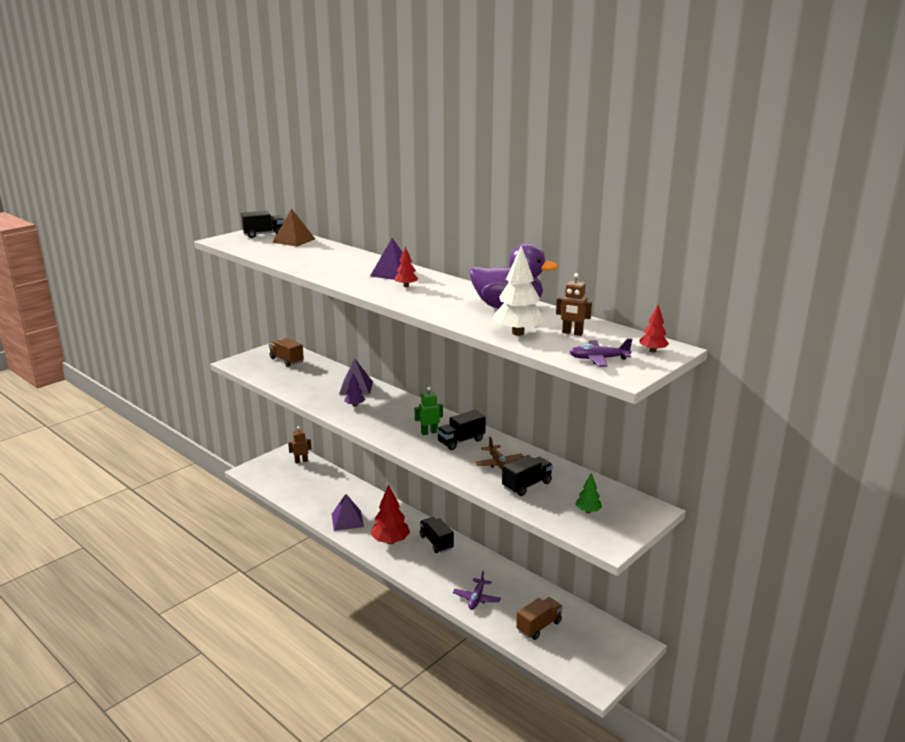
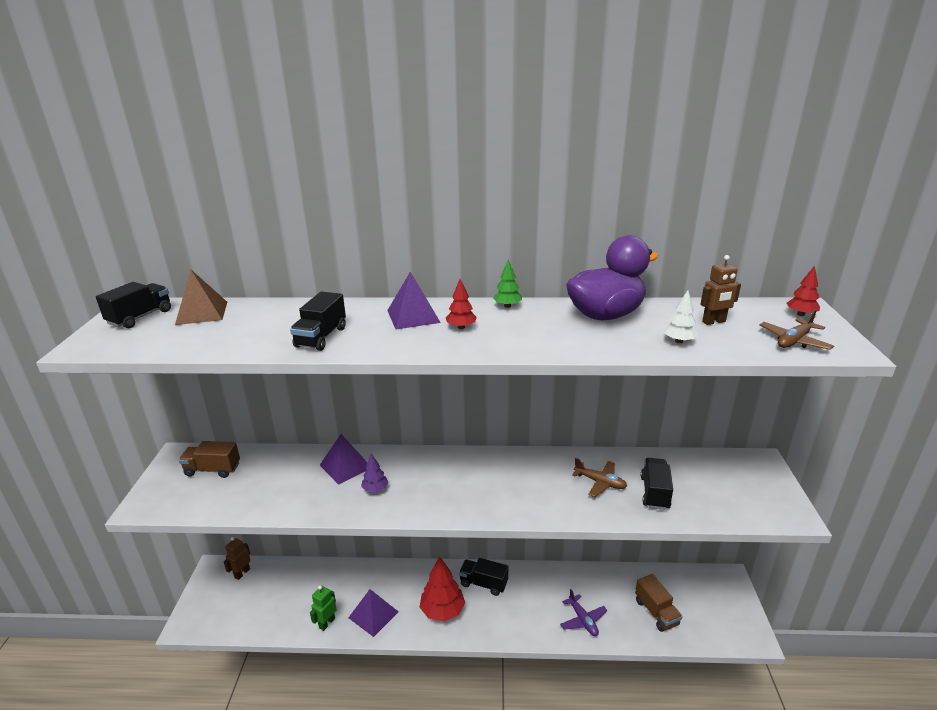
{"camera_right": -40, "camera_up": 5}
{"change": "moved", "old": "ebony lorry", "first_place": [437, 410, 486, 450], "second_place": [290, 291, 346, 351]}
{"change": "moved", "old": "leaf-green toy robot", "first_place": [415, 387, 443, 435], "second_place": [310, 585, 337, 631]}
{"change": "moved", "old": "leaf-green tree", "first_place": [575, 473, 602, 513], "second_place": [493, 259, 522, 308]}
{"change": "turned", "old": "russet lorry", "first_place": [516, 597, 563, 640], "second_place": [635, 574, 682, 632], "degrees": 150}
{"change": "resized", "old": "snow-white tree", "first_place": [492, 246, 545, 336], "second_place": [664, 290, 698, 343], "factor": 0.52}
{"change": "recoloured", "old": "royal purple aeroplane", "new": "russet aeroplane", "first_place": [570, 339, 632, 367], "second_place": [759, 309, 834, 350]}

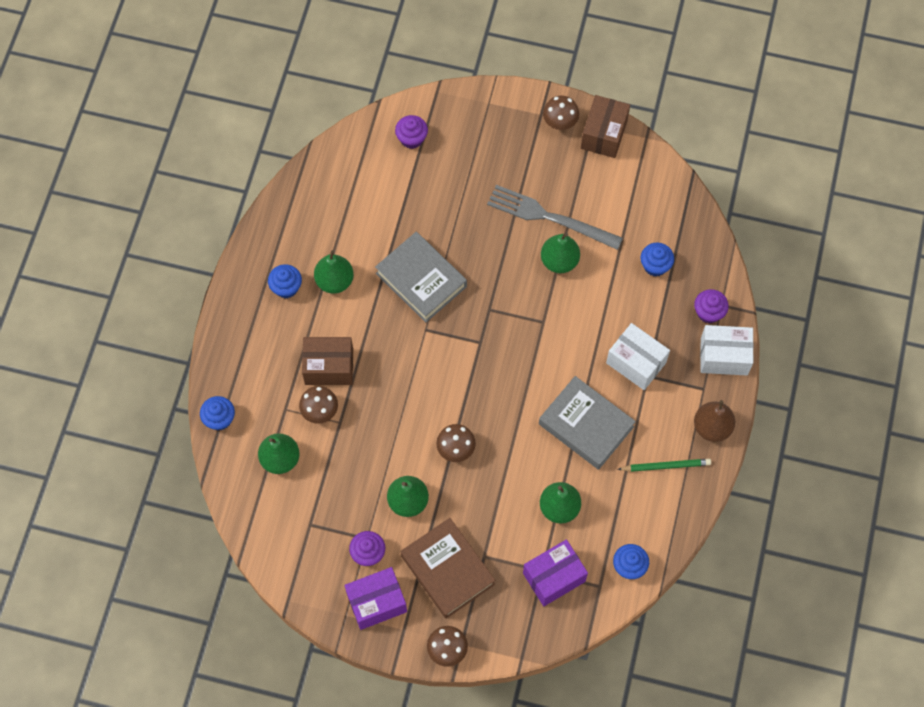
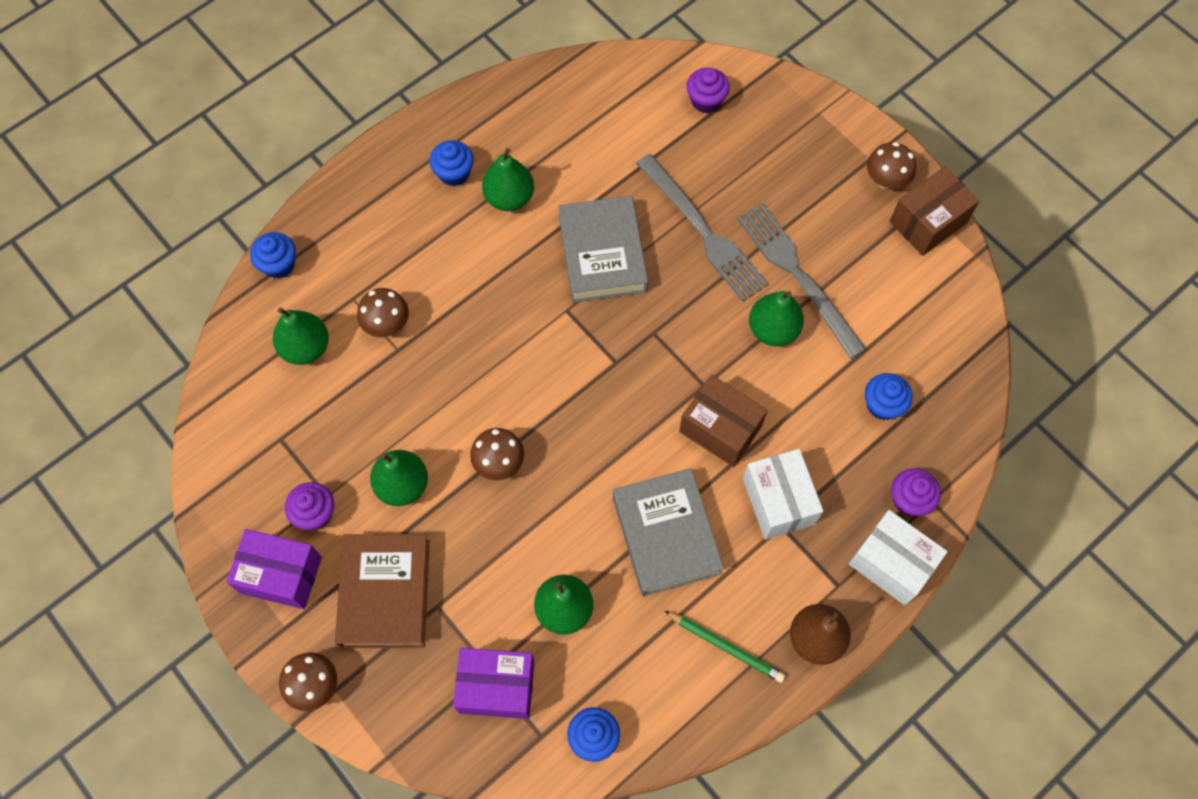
{"camera_right": 35, "camera_up": 0}
{"change": "added", "new": "ash-grey table fork", "second_place": [636, 154, 768, 301]}
{"change": "moved", "old": "russet parcel", "first_place": [302, 337, 353, 385], "second_place": [679, 375, 768, 467]}

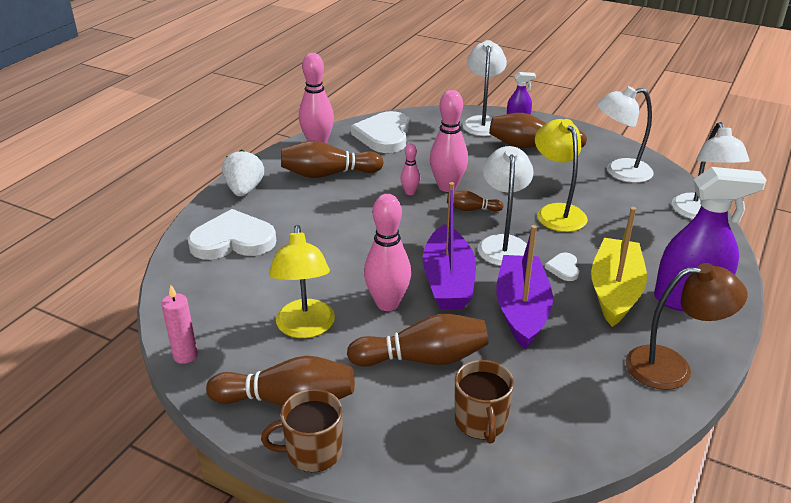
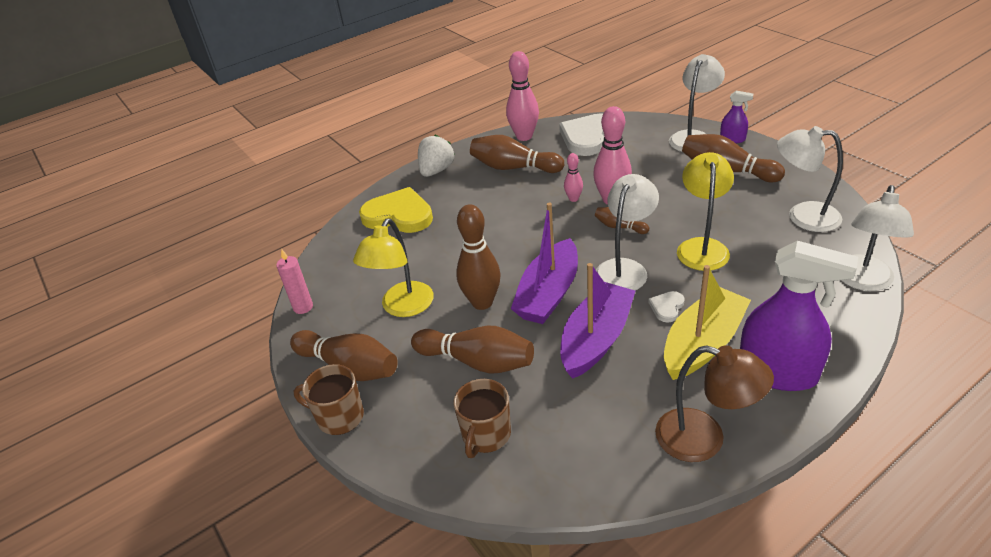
{"camera_right": 30, "camera_up": 5}
{"change": "recoloured", "old": "snow-white heart shape", "new": "yellow heart shape", "first_place": [188, 209, 276, 260], "second_place": [359, 187, 433, 233]}
{"change": "recoloured", "old": "rose-pink tenpin", "new": "russet tenpin", "first_place": [364, 194, 411, 311], "second_place": [456, 204, 500, 310]}

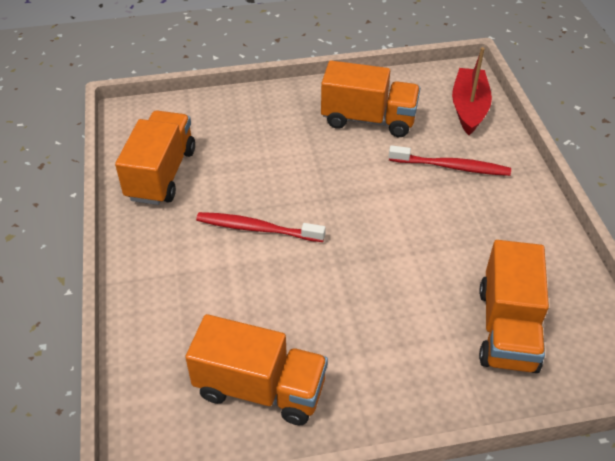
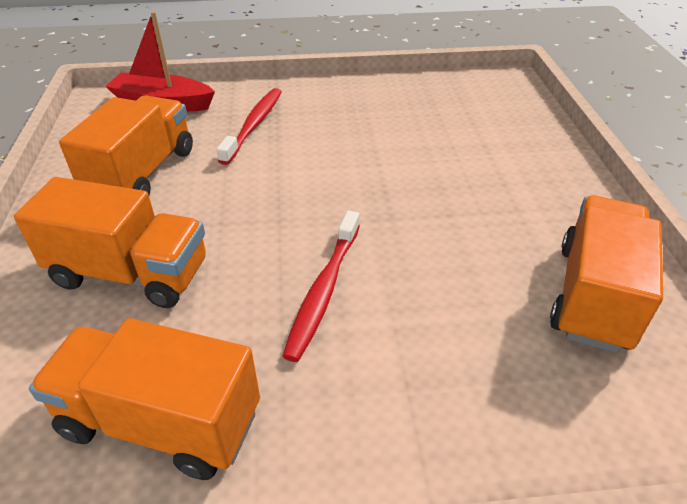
{"camera_right": -85, "camera_up": -5}
{"change": "moved", "old": "orange-coloured lorry", "first_place": [479, 240, 549, 373], "second_place": [14, 177, 206, 308]}

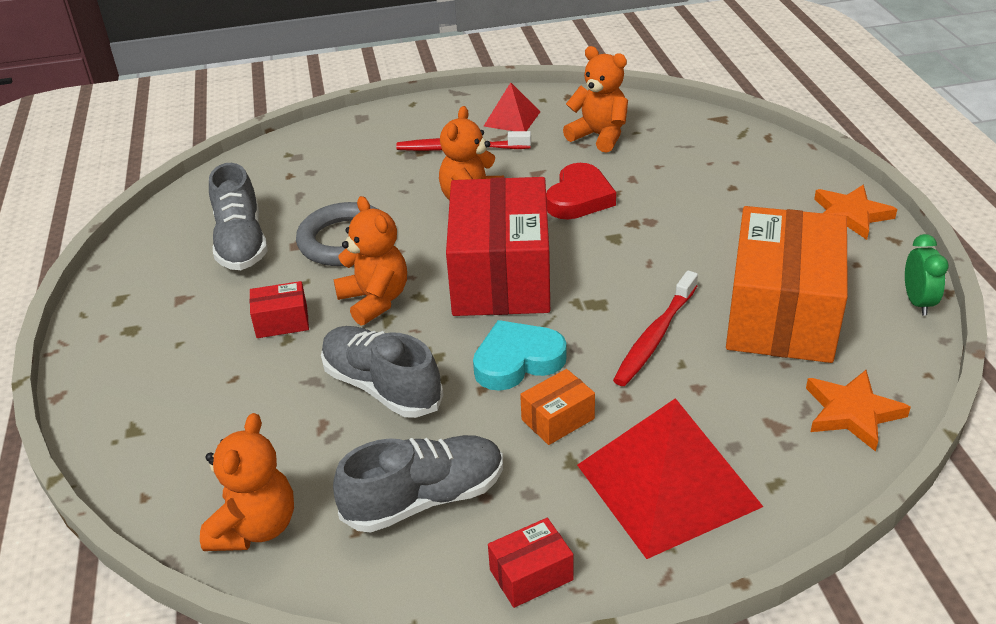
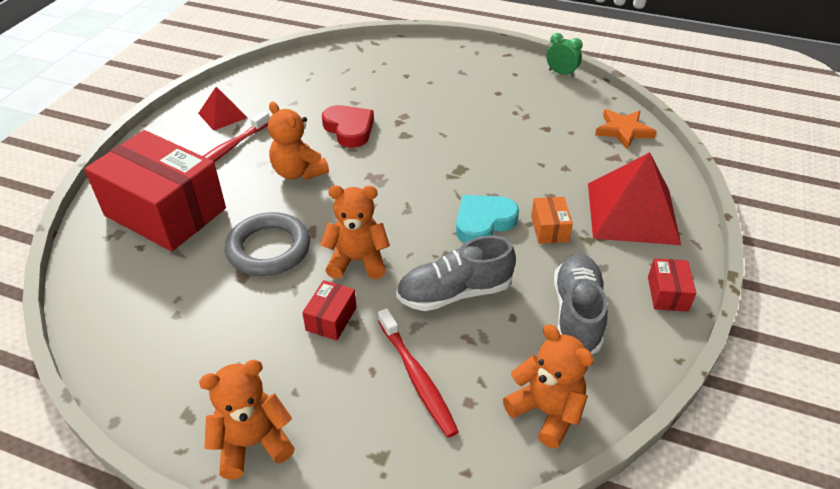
{"camera_right": -60, "camera_up": 5}
{"change": "moved", "old": "red parcel", "first_place": [446, 177, 550, 316], "second_place": [84, 130, 226, 251]}
{"change": "moved", "old": "orange-coloured stuffed bear", "first_place": [563, 46, 628, 153], "second_place": [199, 360, 295, 479]}
{"change": "moved", "old": "red toothbrush", "first_place": [613, 270, 698, 386], "second_place": [378, 308, 459, 438]}
{"change": "turned", "old": "turquoise heart shape", "first_place": [473, 320, 567, 391], "second_place": [456, 195, 519, 243], "degrees": 45}
{"change": "removed", "old": "ash-grey sneaker", "first_place": [209, 163, 268, 270]}
{"change": "removed", "old": "orange-coloured parcel", "first_place": [726, 206, 848, 363]}
{"change": "removed", "old": "orange-coloured star shape", "first_place": [814, 185, 897, 240]}

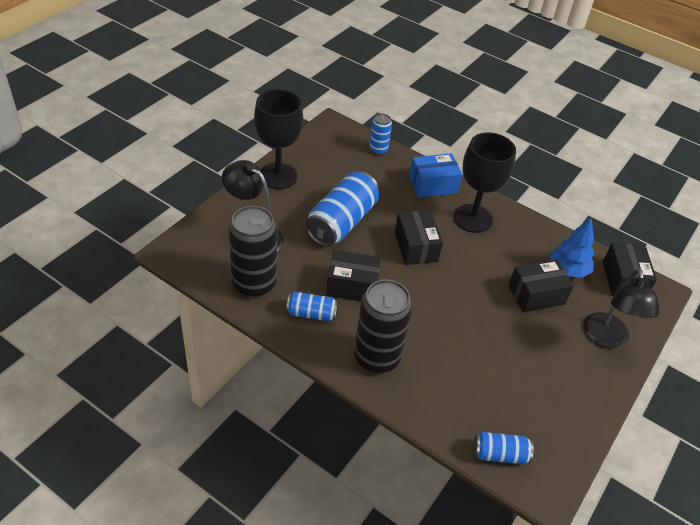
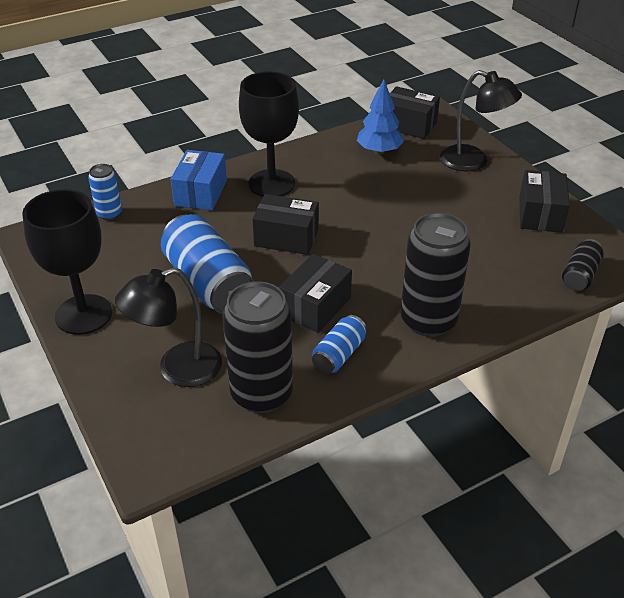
{"camera_right": -60, "camera_up": -5}
{"change": "moved", "old": "ebony parcel", "first_place": [508, 260, 574, 312], "second_place": [519, 170, 570, 233]}
{"change": "recoloured", "old": "royal blue soda can", "new": "ebony soda can", "first_place": [473, 432, 534, 464], "second_place": [562, 239, 604, 291]}

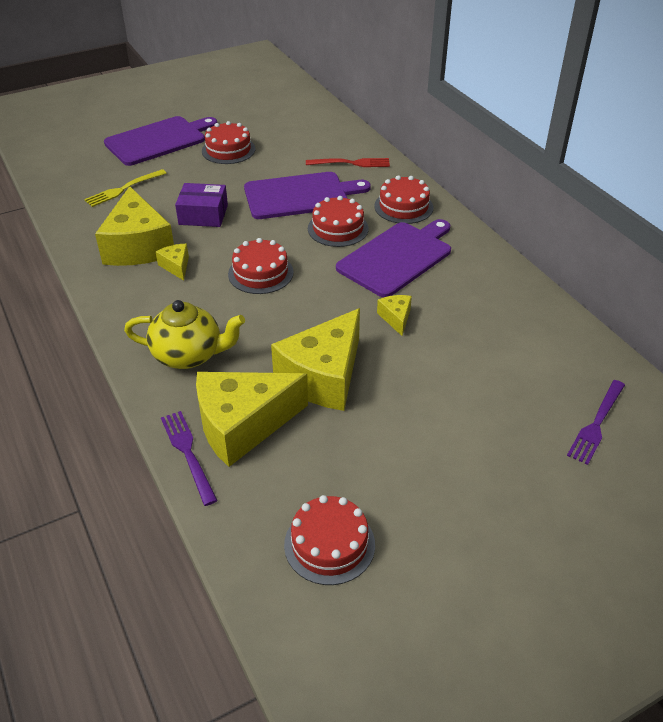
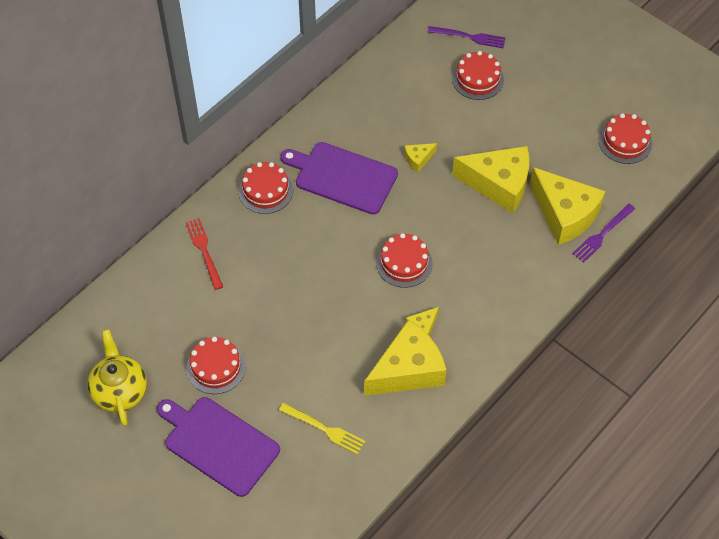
{"camera_right": -110, "camera_up": 15}
{"change": "moved", "old": "yellow china teapot", "first_place": [124, 300, 245, 369], "second_place": [87, 329, 147, 426]}
{"change": "moved", "old": "red gateau", "first_place": [308, 196, 369, 247], "second_place": [452, 51, 504, 100]}
{"change": "removed", "old": "royal purple parcel", "first_place": [175, 183, 228, 227]}
{"change": "removed", "old": "royal purple cutting board", "first_place": [244, 172, 371, 219]}

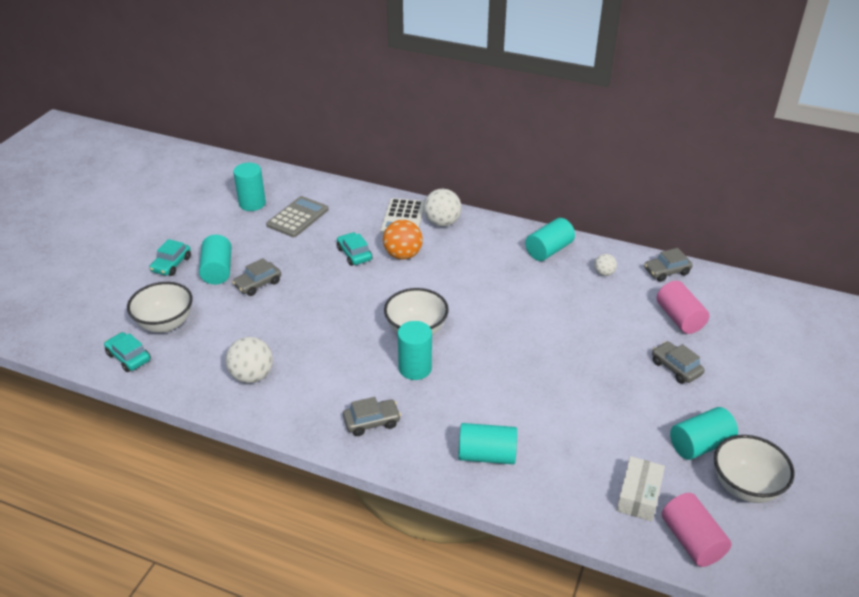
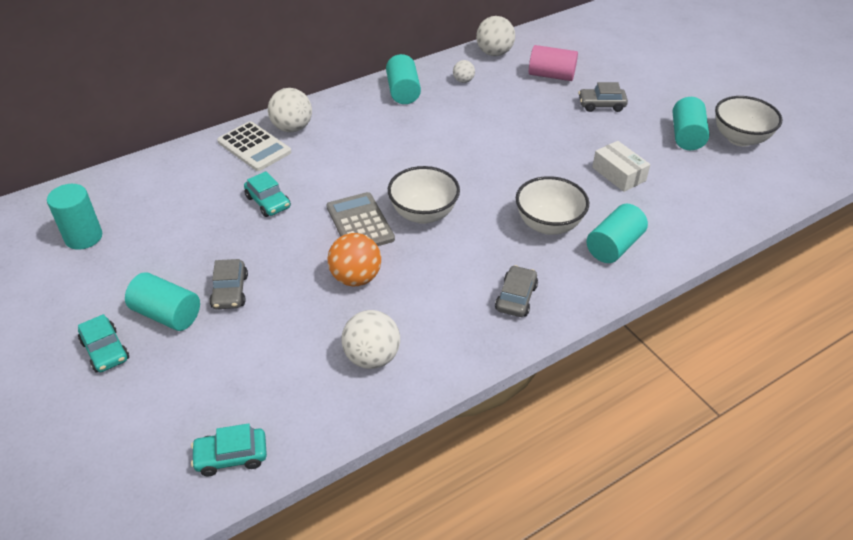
{"camera_right": -55, "camera_up": 5}
{"change": "turned", "old": "turquoise toy car", "first_place": [337, 232, 372, 266], "second_place": [244, 171, 291, 217], "degrees": -135}
{"change": "moved", "old": "ash-grey pocket calculator", "first_place": [266, 196, 329, 237], "second_place": [326, 192, 395, 246]}
{"change": "moved", "old": "orange-coloured play ball", "first_place": [383, 220, 423, 260], "second_place": [328, 233, 381, 286]}
{"change": "replaced", "old": "ash-grey toy car", "new": "snow-white play ball", "first_place": [644, 248, 693, 282], "second_place": [476, 16, 515, 56]}
{"change": "moved", "old": "snow-white deep dish", "first_place": [127, 282, 193, 333], "second_place": [516, 176, 589, 235]}
{"change": "moved", "old": "snow-white parcel", "first_place": [616, 456, 665, 521], "second_place": [592, 141, 650, 192]}
{"change": "removed", "old": "turquoise cylinder shape", "first_place": [398, 321, 432, 380]}
{"change": "removed", "old": "rose-pink cylinder shape", "first_place": [662, 493, 732, 567]}

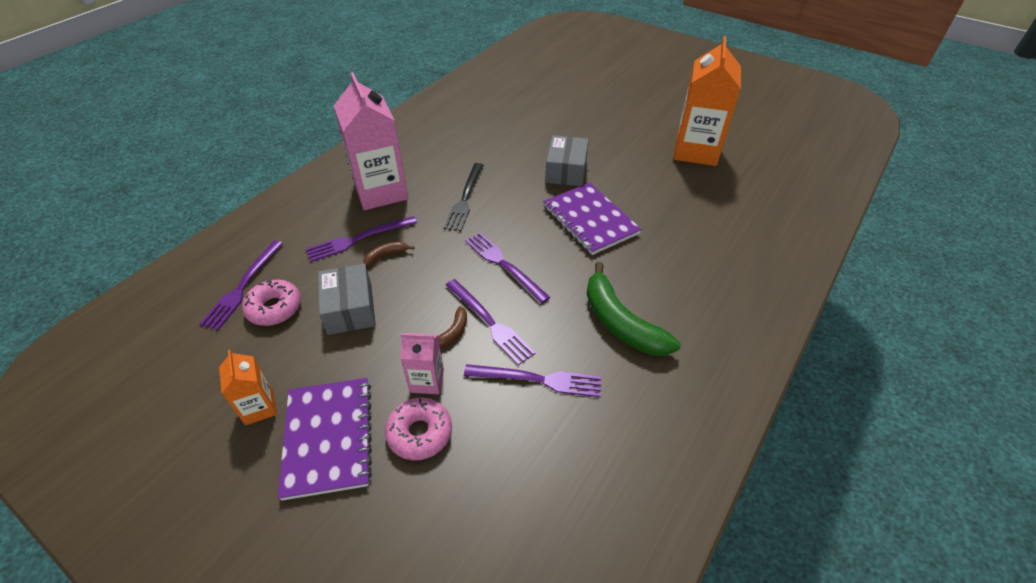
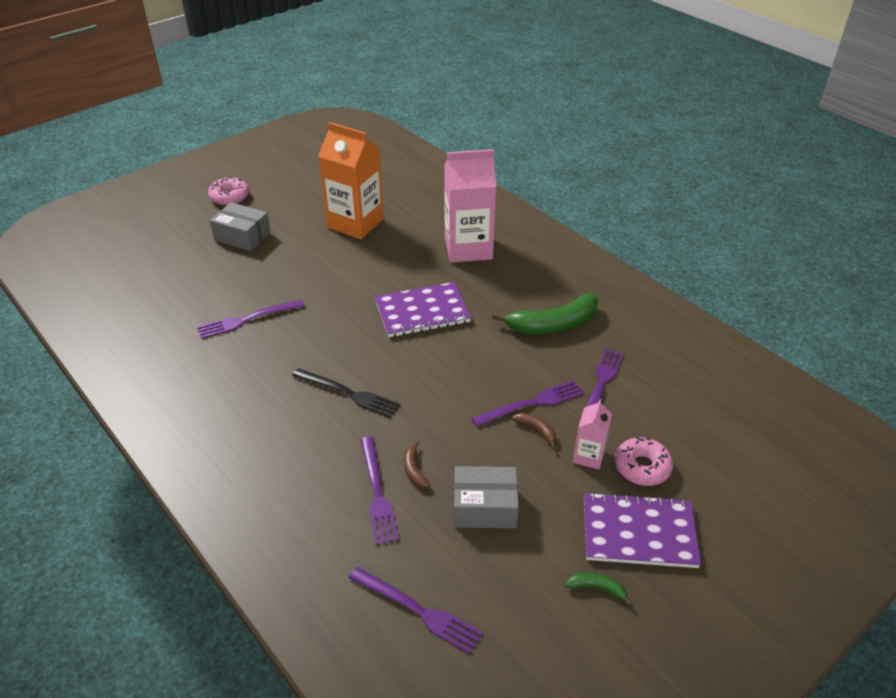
{"camera_right": -75, "camera_up": -5}
{"change": "moved", "old": "royal purple table fork", "first_place": [465, 232, 550, 303], "second_place": [197, 299, 305, 339]}
{"change": "moved", "old": "rose-pink doughnut", "first_place": [242, 280, 301, 326], "second_place": [208, 177, 249, 205]}
{"change": "moved", "old": "ash-grey parcel", "first_place": [545, 135, 589, 186], "second_place": [210, 202, 271, 251]}
{"change": "moved", "old": "rose-pink milk carton", "first_place": [334, 72, 409, 210], "second_place": [444, 149, 496, 263]}
{"change": "replaced", "old": "orange-coloured milk carton", "new": "leaf-green banana", "first_place": [219, 350, 277, 425], "second_place": [565, 573, 632, 606]}

